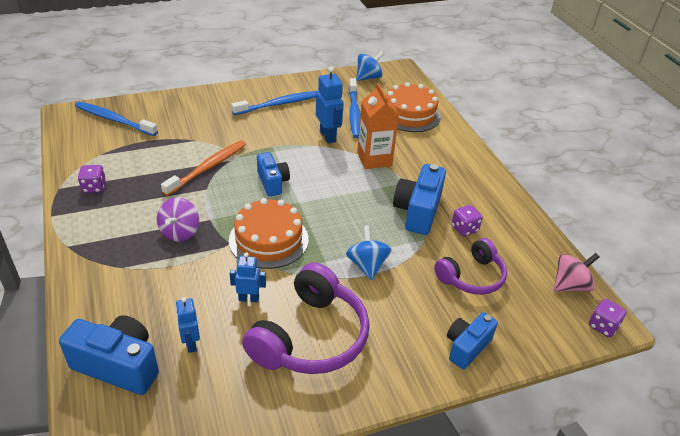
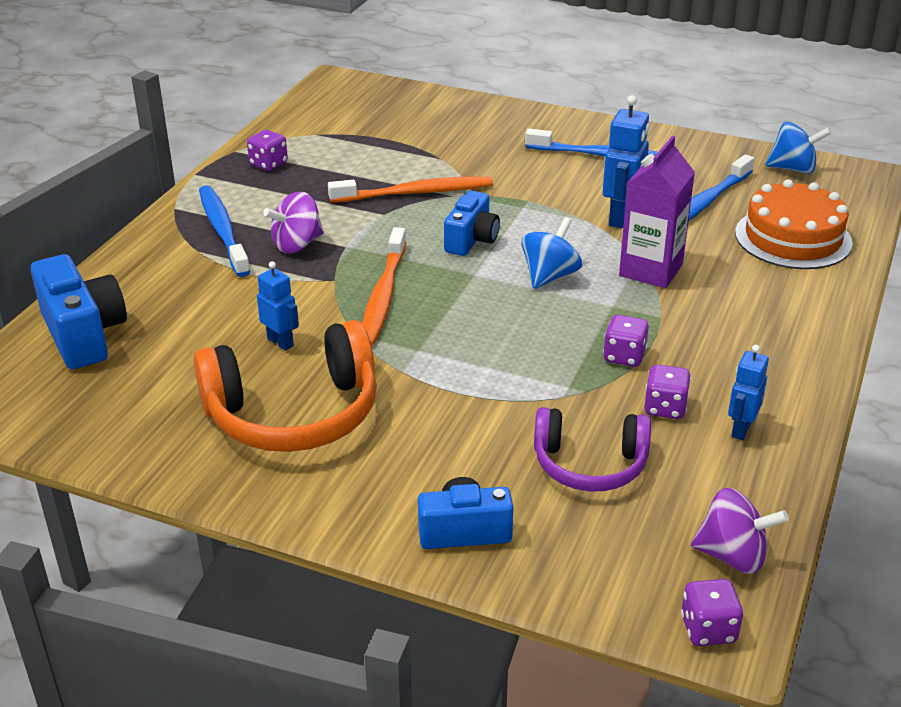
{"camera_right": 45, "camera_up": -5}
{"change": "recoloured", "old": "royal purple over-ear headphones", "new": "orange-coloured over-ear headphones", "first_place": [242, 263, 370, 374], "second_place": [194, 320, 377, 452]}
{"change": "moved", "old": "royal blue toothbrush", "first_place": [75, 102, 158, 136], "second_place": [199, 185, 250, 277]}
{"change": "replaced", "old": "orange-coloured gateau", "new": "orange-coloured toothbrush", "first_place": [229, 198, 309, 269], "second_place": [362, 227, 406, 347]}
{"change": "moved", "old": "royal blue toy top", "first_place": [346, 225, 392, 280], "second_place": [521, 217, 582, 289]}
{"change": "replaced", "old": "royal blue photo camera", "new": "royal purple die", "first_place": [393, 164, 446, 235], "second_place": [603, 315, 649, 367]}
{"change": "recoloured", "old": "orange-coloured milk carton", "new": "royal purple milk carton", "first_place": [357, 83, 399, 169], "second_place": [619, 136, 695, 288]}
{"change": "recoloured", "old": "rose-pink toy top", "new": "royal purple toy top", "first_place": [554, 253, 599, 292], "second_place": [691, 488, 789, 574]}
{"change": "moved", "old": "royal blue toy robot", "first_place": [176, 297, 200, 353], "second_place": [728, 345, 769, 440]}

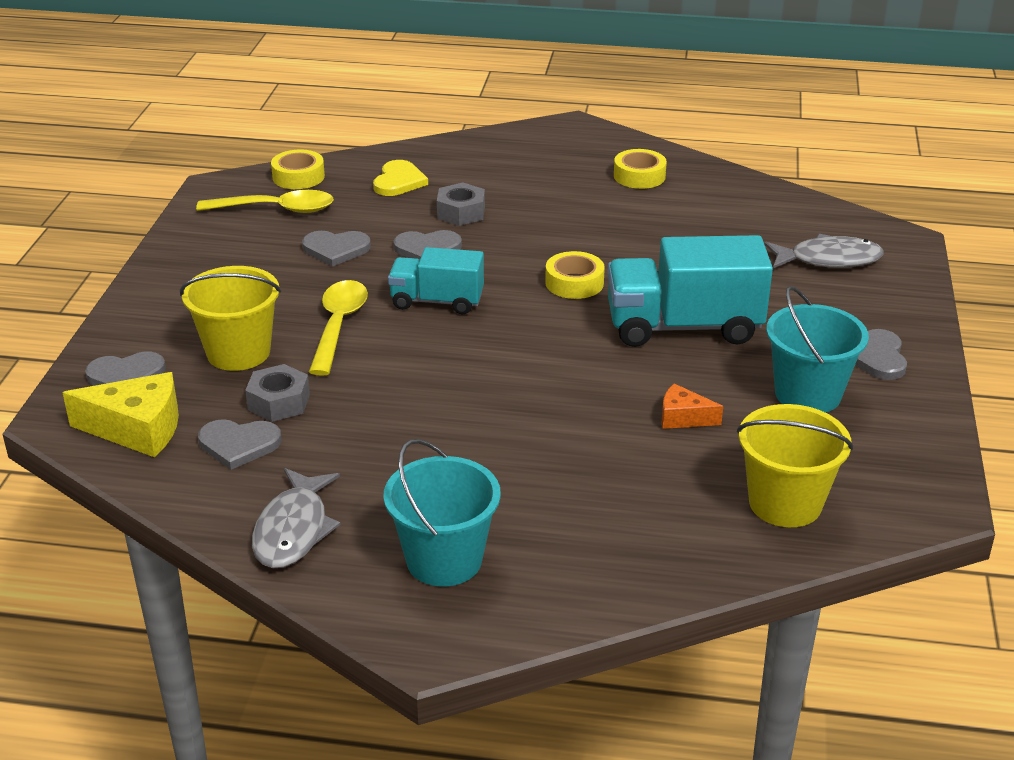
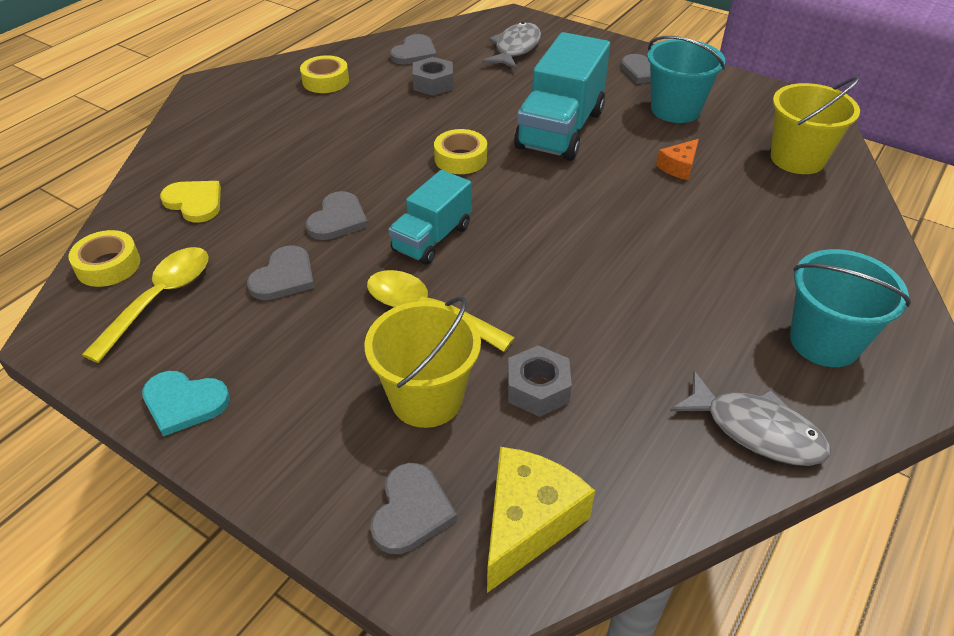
{"camera_right": -65, "camera_up": 10}
{"change": "added", "new": "turquoise heart shape", "second_place": [142, 371, 230, 437]}
{"change": "moved", "old": "ash-grey heart shape", "first_place": [198, 419, 281, 470], "second_place": [390, 34, 437, 65]}
{"change": "moved", "old": "ash-grey nut", "first_place": [437, 182, 485, 226], "second_place": [412, 57, 453, 96]}

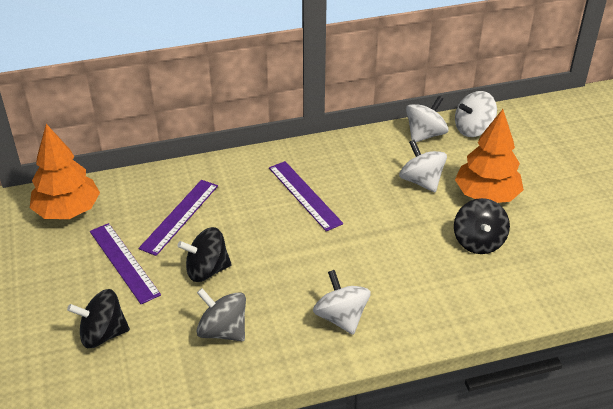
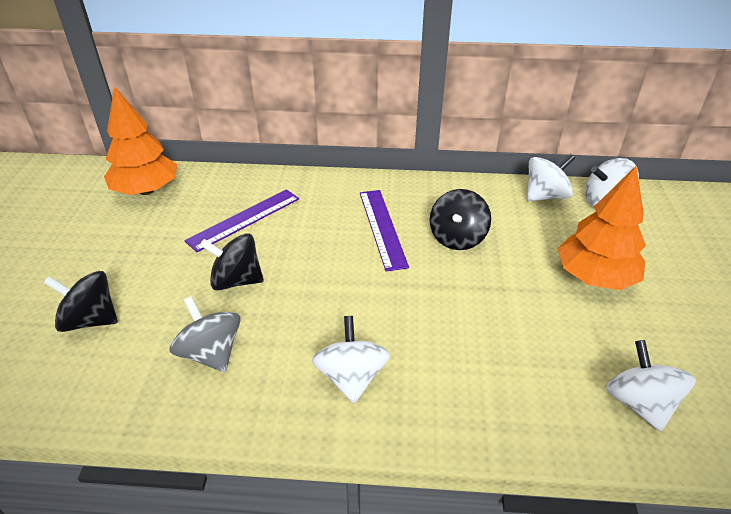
{"camera_right": 20, "camera_up": 0}
{"change": "moved", "old": "ebony toy top", "first_place": [454, 198, 510, 254], "second_place": [430, 189, 491, 250]}
{"change": "moved", "old": "snow-white toy top", "first_place": [399, 140, 447, 193], "second_place": [606, 340, 696, 432]}
{"change": "removed", "old": "royal purple ruler", "first_place": [90, 223, 161, 304]}

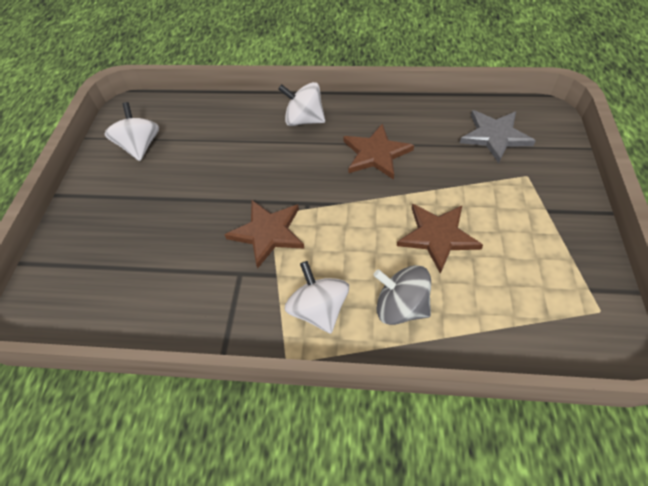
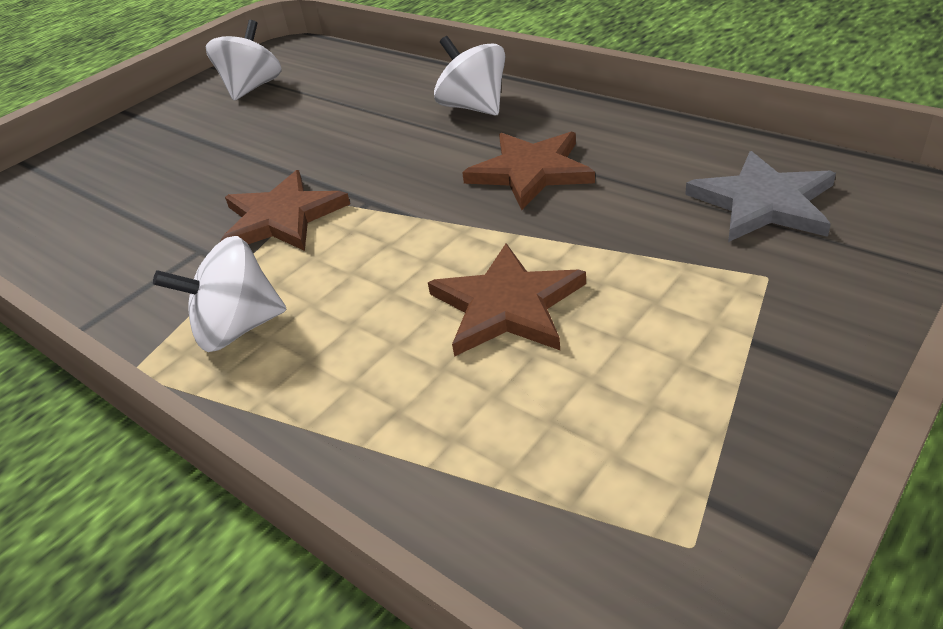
{"camera_right": 35, "camera_up": -15}
{"change": "turned", "old": "snow-white toy top", "first_place": [285, 261, 349, 334], "second_place": [153, 236, 287, 352], "degrees": -120}
{"change": "removed", "old": "ash-grey toy top", "first_place": [373, 265, 431, 325]}

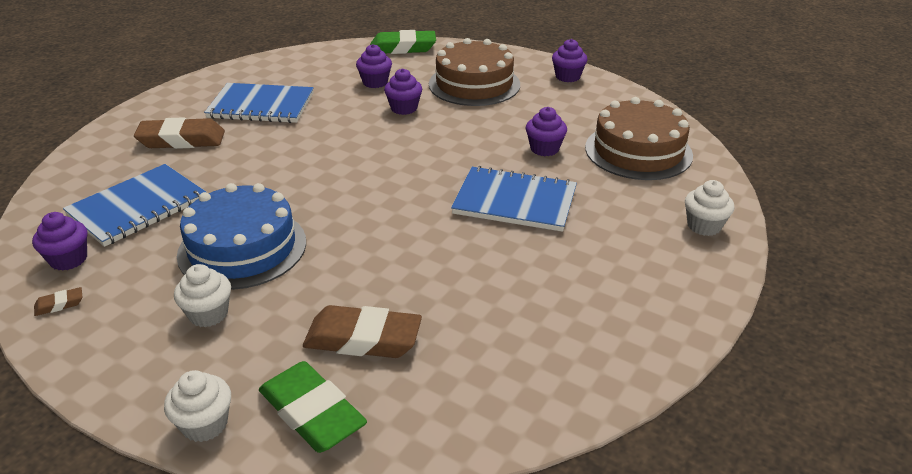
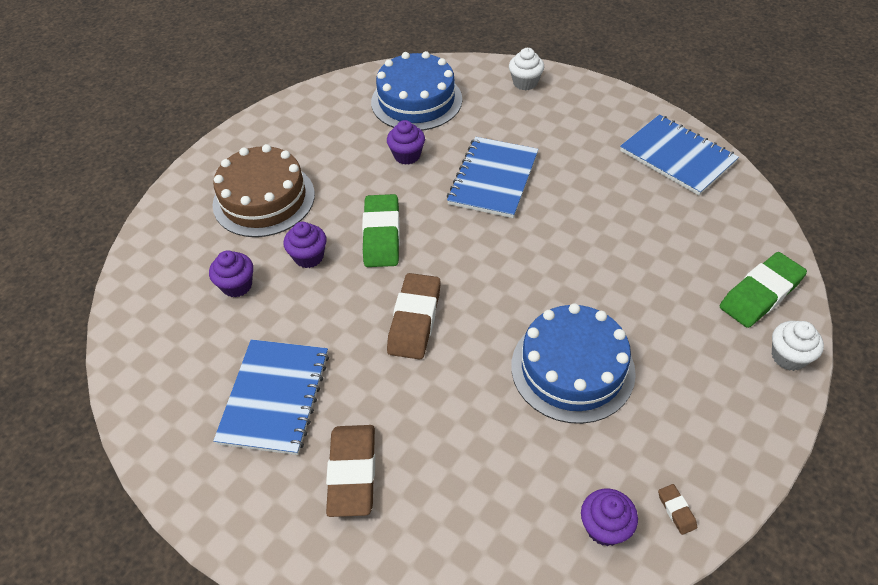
{"camera_right": -85, "camera_up": 15}
{"change": "moved", "old": "leaf-green pencil eraser", "first_place": [370, 30, 436, 54], "second_place": [362, 194, 400, 267]}
{"change": "recoloured", "old": "russet gateau", "new": "royal blue gateau", "first_place": [585, 97, 693, 180], "second_place": [371, 51, 462, 131]}
{"change": "moved", "old": "russet pencil eraser", "first_place": [303, 305, 422, 358], "second_place": [387, 273, 441, 360]}
{"change": "moved", "old": "royal blue notepad", "first_place": [63, 164, 206, 247], "second_place": [620, 115, 739, 195]}
{"change": "removed", "old": "snow-white fairy cake", "first_place": [174, 264, 231, 327]}
{"change": "removed", "old": "royal purple fairy cake", "first_place": [552, 39, 588, 82]}

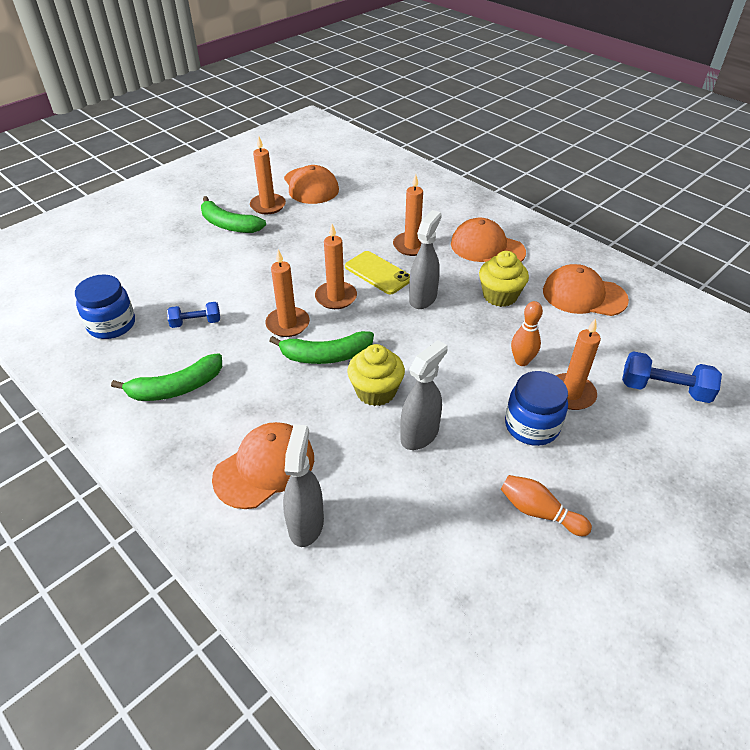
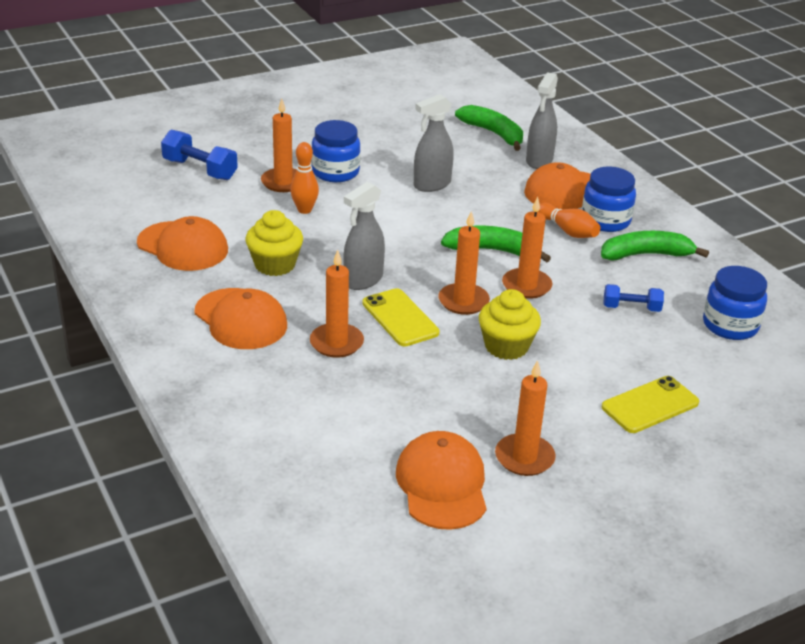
{"camera_right": -165, "camera_up": -10}
{"change": "moved", "old": "leaf-green banana", "first_place": [201, 196, 266, 233], "second_place": [455, 105, 523, 151]}
{"change": "moved", "old": "yellow fairy cake", "first_place": [347, 344, 405, 406], "second_place": [479, 289, 541, 360]}
{"change": "moved", "old": "orange-coloured tenpin", "first_place": [501, 475, 592, 536], "second_place": [538, 203, 600, 238]}
{"change": "added", "new": "royal blue jar", "second_place": [582, 167, 636, 232]}
{"change": "added", "new": "yellow mobile phone", "second_place": [602, 376, 699, 433]}

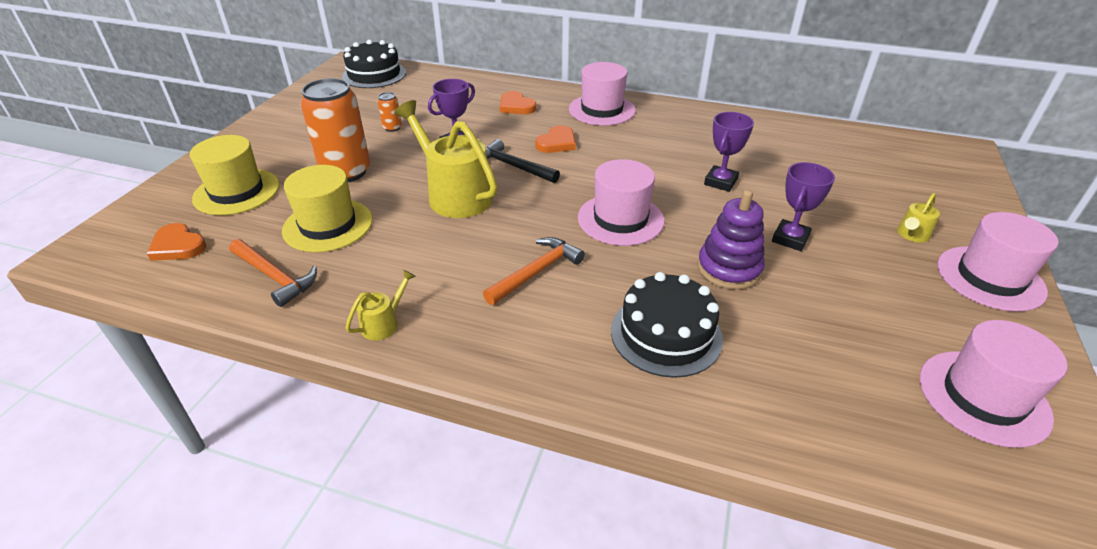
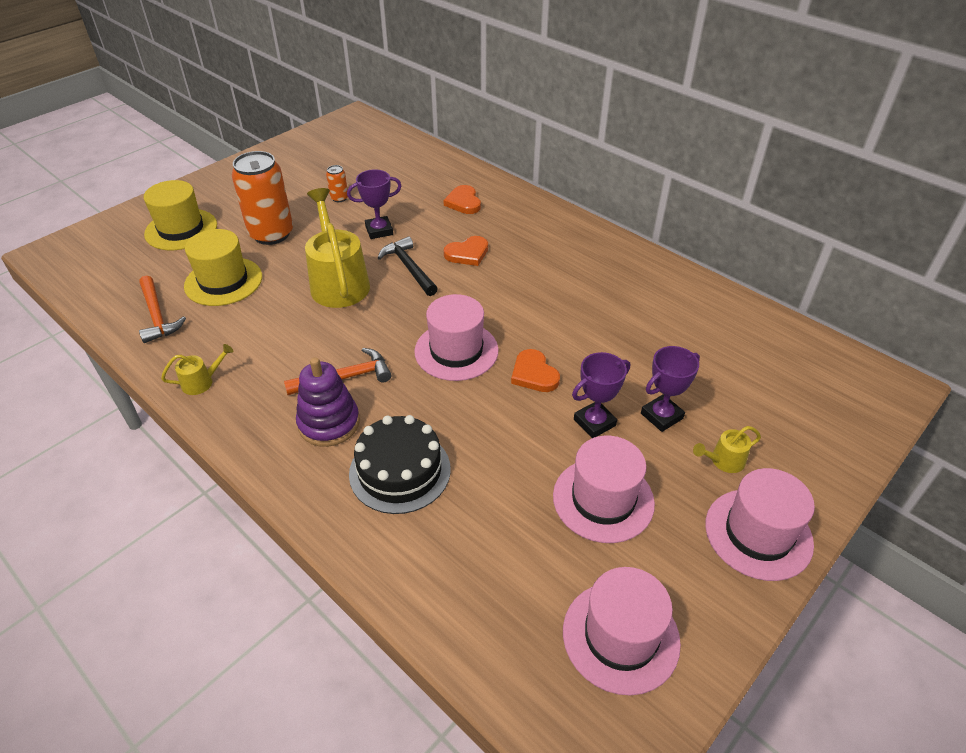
{"camera_right": 25, "camera_up": 5}
{"change": "moved", "old": "royal purple stacking rings", "first_place": [697, 190, 765, 290], "second_place": [296, 357, 360, 447]}
{"change": "moved", "old": "orange-coloured heart shape", "first_place": [147, 223, 206, 261], "second_place": [511, 349, 560, 392]}
{"change": "moved", "old": "rose-pink top hat", "first_place": [569, 62, 636, 126], "second_place": [553, 436, 655, 543]}
{"change": "moved", "old": "royal purple trophy", "first_place": [704, 112, 754, 192], "second_place": [641, 346, 700, 432]}
{"change": "removed", "old": "ebony gateau", "first_place": [342, 40, 406, 88]}

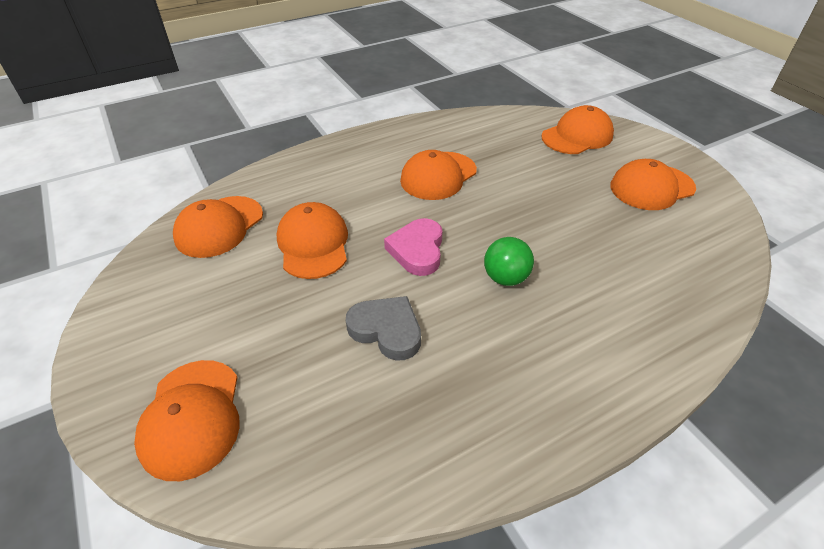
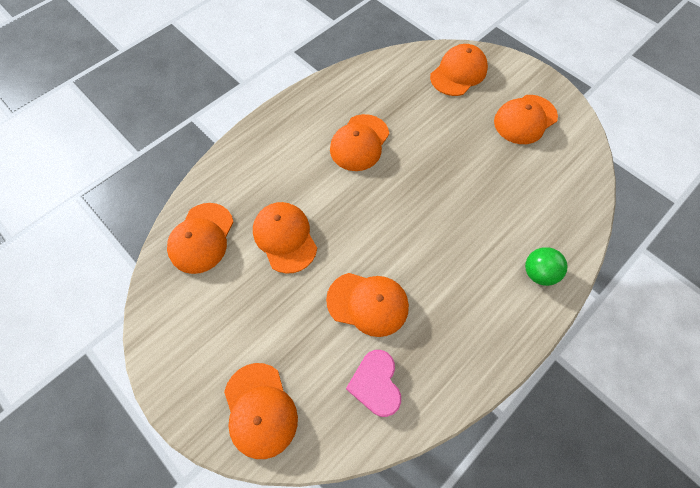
{"camera_right": -15, "camera_up": 20}
{"change": "replaced", "old": "ash-grey heart shape", "new": "orange-coloured peaked cap", "first_place": [346, 296, 421, 361], "second_place": [326, 273, 409, 337]}
{"change": "moved", "old": "rose-pink heart shape", "first_place": [384, 218, 443, 276], "second_place": [346, 350, 401, 417]}
{"change": "moved", "old": "leaf-green play ball", "first_place": [484, 237, 534, 286], "second_place": [525, 247, 567, 286]}

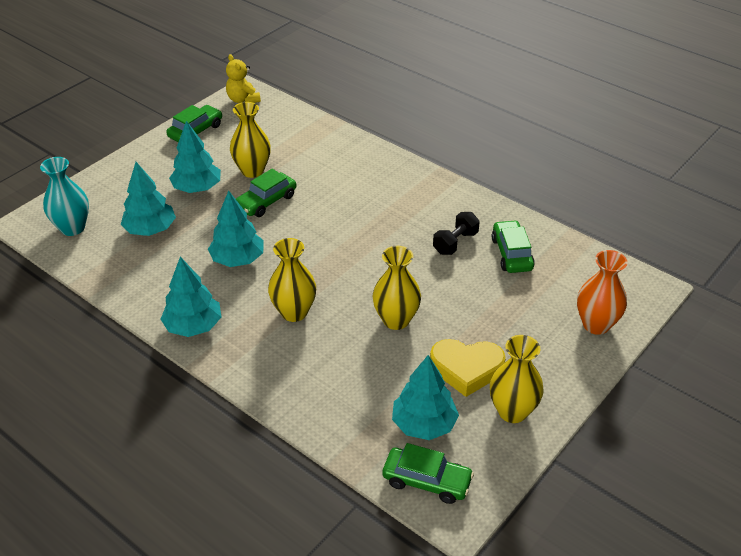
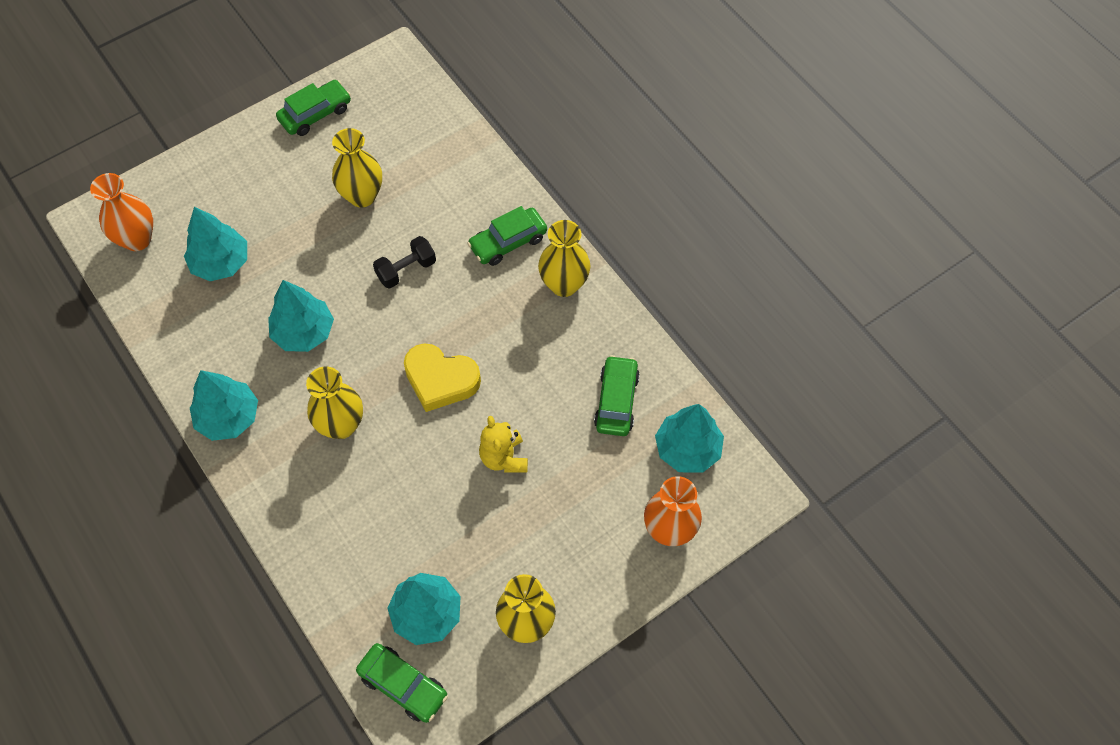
{"camera_right": 15, "camera_up": 20}
{"change": "recoloured", "old": "turquoise flower vase", "new": "orange-coloured flower vase", "first_place": [40, 157, 89, 236], "second_place": [90, 173, 153, 251]}
{"change": "moved", "old": "ebony free weight", "first_place": [433, 212, 480, 255], "second_place": [373, 236, 436, 289]}
{"change": "moved", "old": "yellow heart shape", "first_place": [430, 339, 506, 397], "second_place": [404, 343, 481, 412]}
{"change": "moved", "old": "leaf-green toy car", "first_place": [236, 169, 296, 217], "second_place": [467, 206, 547, 266]}
{"change": "moved", "old": "yellow stuffed bear", "first_place": [226, 54, 261, 103], "second_place": [479, 416, 528, 473]}
{"change": "moved", "old": "yellow flower vase", "first_place": [372, 246, 421, 330], "second_place": [538, 220, 590, 297]}
{"change": "moved", "old": "turquoise tree", "first_place": [169, 121, 221, 193], "second_place": [655, 404, 724, 473]}

